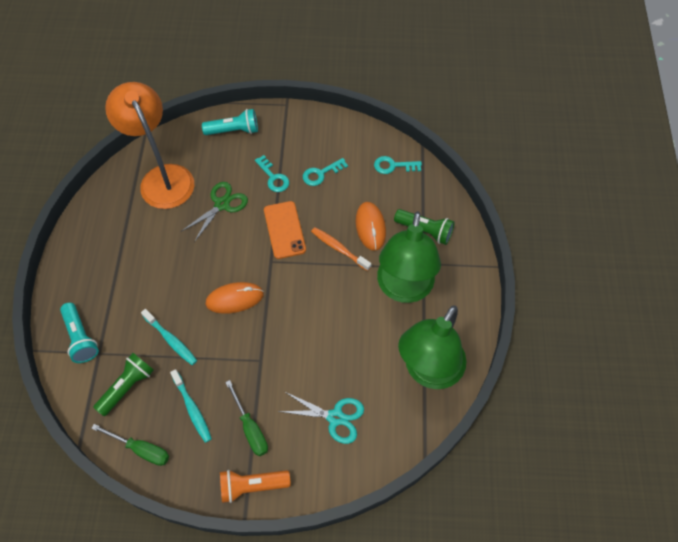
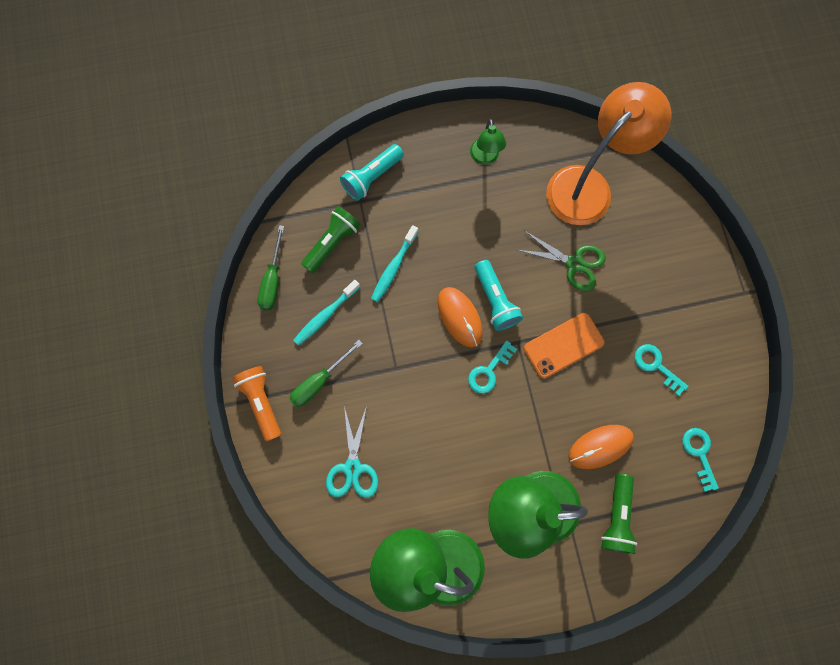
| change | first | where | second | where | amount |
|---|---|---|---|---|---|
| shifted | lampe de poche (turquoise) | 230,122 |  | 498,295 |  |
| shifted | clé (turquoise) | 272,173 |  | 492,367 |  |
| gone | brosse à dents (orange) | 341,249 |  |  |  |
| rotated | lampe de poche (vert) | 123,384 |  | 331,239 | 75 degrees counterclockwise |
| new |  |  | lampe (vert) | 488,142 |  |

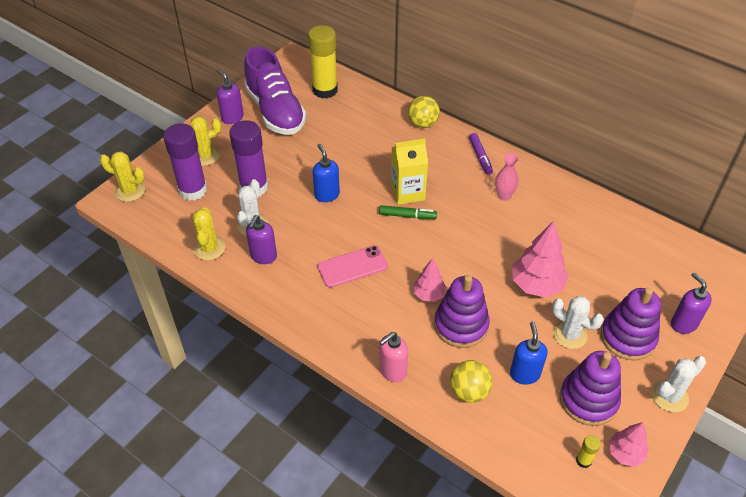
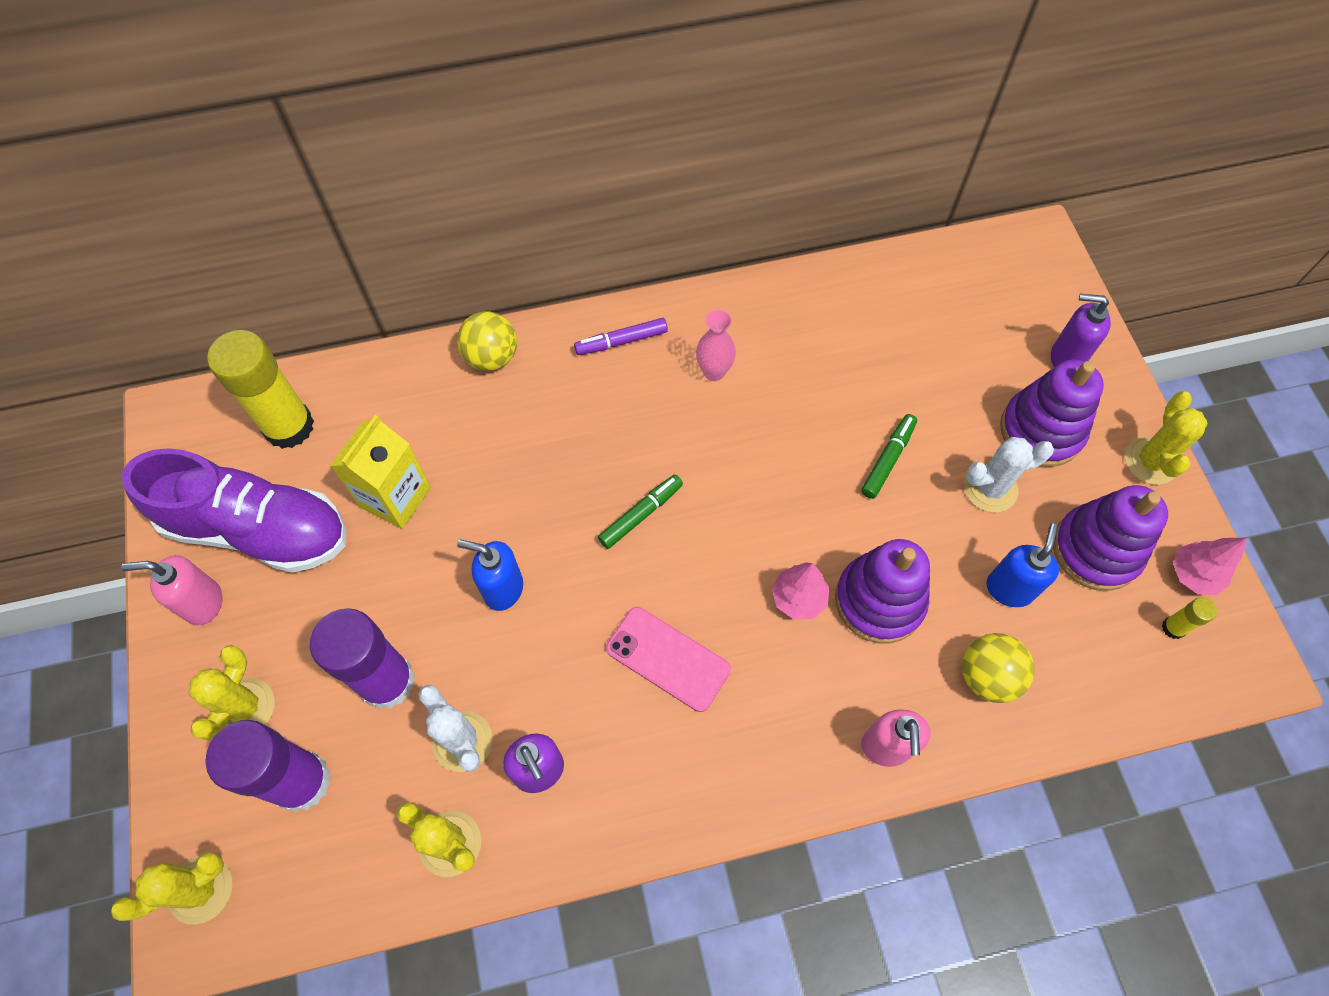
| change | first | where | second | where | amount |
|---|---|---|---|---|---|
| repainted | distributeur de savon (violet) | 230,96 | distributeur de savon (rose) | 172,590 |  |
| rotated | feutre (violet) | 481,154 |  | 621,336 | 135 degrees clockwise |
| shifted | brique de lait (jaune) | 409,171 |  | 380,472 |  |
| swapped | arbre (rose) | 540,259 | feutre (vert) | 889,456 |  |
| rotated | téléphone (rose) | 352,266 |  | 668,659 | 75 degrees counterclockwise |
| rotated | distributeur de savon (bleu) | 529,353 |  | 1023,565 | 75 degrees clockwise |
| repainted | cactus (blanc) | 679,384 | cactus (jaune) | 1166,438 |  |

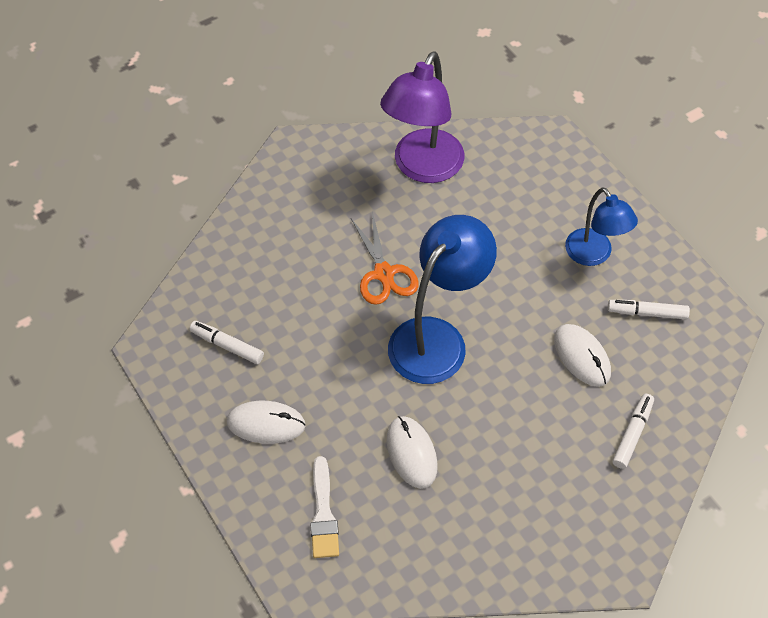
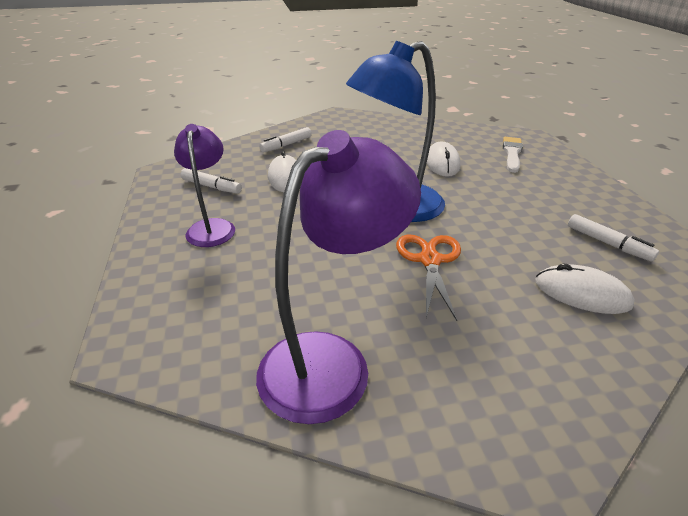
| change | first | where | second | where | amount |
|---|---|---|---|---|---|
| repainted | lampe (bleu) | 601,226 | lampe (violet) | 204,185 |  |
| shifted | souris (blanc) | 266,422 |  | 585,289 |  |

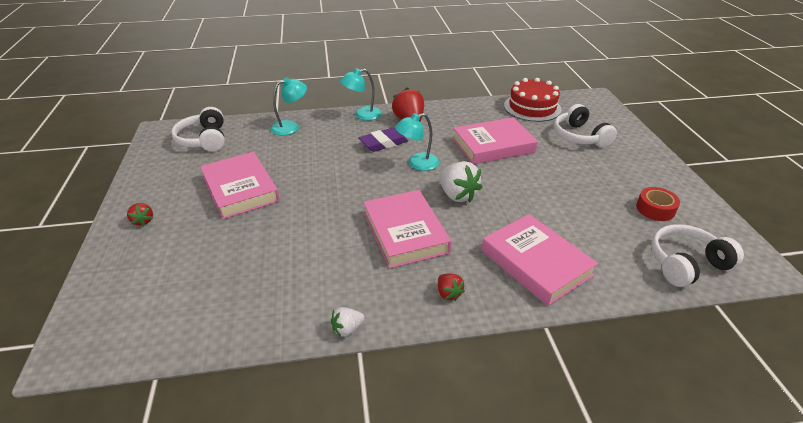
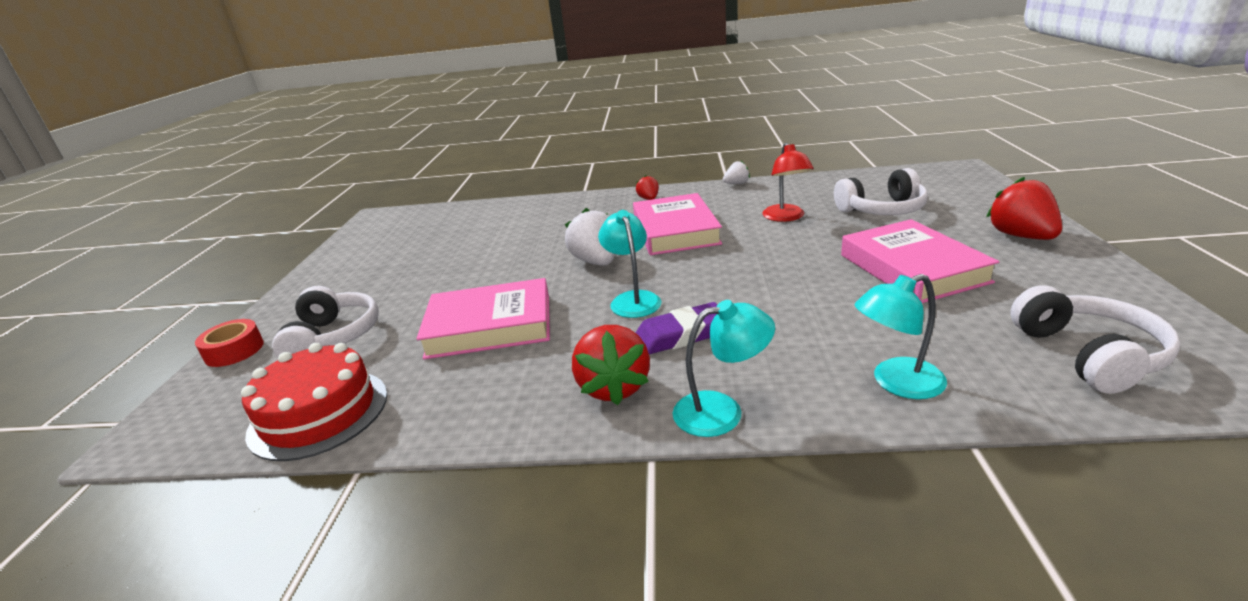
| change | first | where | second | where | amount |
|---|---|---|---|---|---|
| rotated | lampe (turquoise) | 417,142 |  | 630,264 | 90 degrees counterclockwise |
| shifted | ruban adhésif (rouge) | 658,204 |  | 229,343 |  |
| scaled | fraise (rouge) | 140,214 |  | 1024,208 | x1.86 |
| gone | livre (rose) | 540,260 |  |  |  |
| shifted | casque audio (blanc) | 697,255 |  | 881,191 |  |
| new |  |  | lampe (rouge) | 788,182 |  |

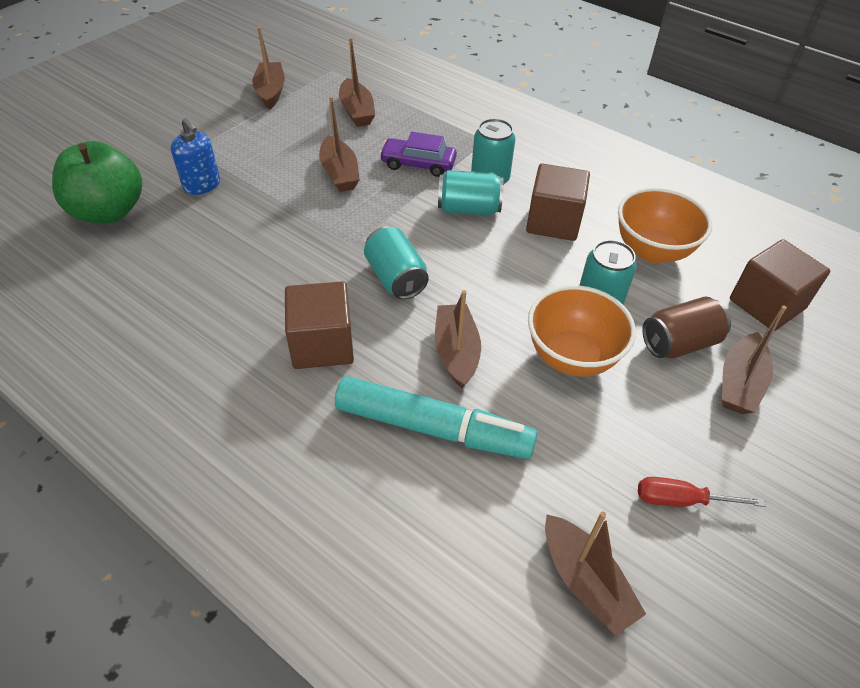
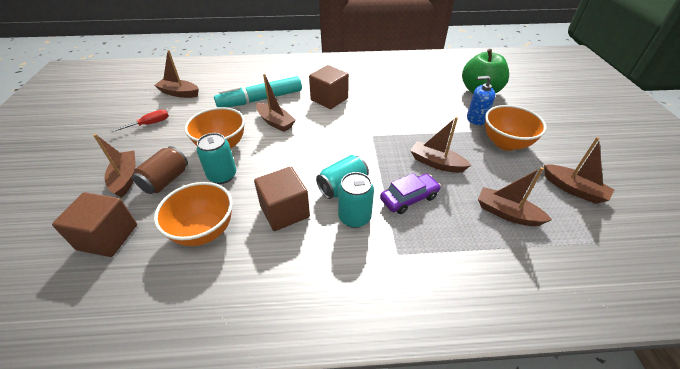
| change | first | where | second | where | amount |
|---|---|---|---|---|---|
| gone | canette (turquoise) | 396,263 |  |  |  |
| new |  |  | bol (orange) | 516,128 |  |

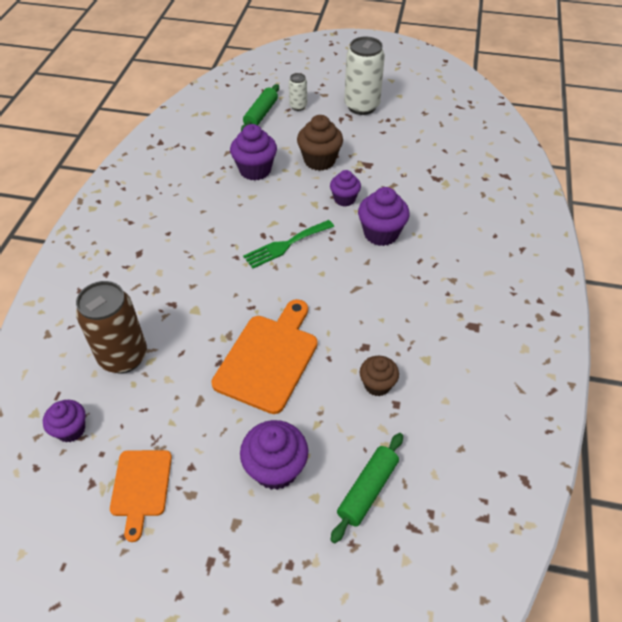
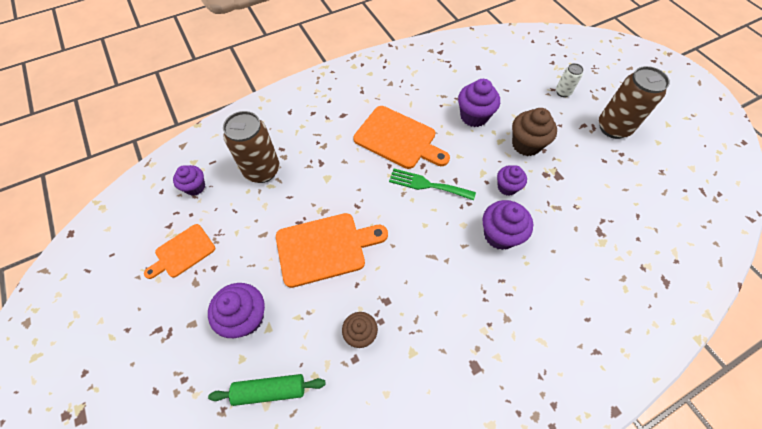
| change | first | where | second | where | amount |
|---|---|---|---|---|---|
| repainted | canette (blanc) | 364,75 | canette (marron) | 634,102 |  |
| gone | rouleau à pâtisserie (vert) | 260,107 |  |  |  |
| new |  |  | planche à découper (orange) | 401,137 |  |

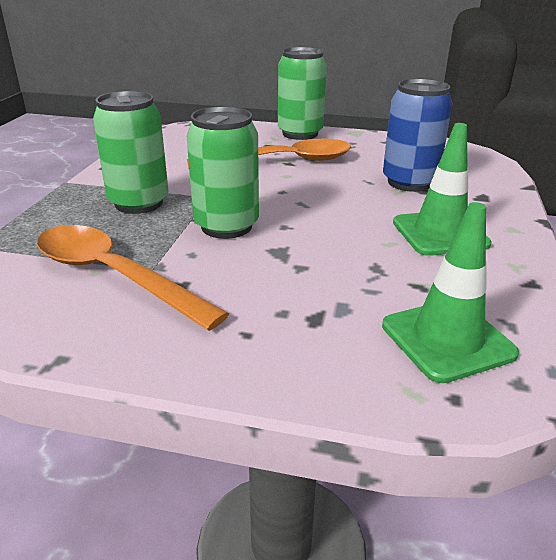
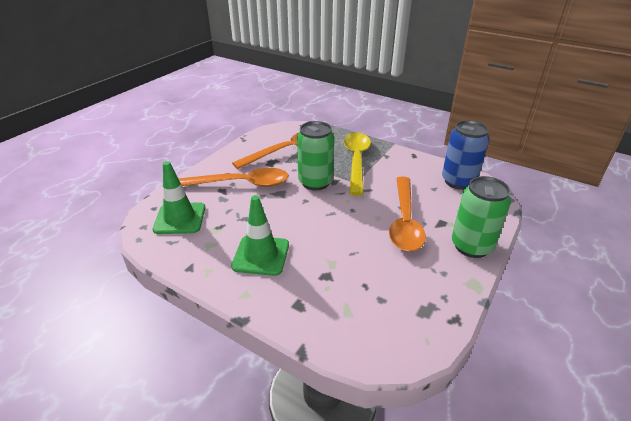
| change | first | where | second | where | amount |
|---|---|---|---|---|---|
| shifted | canette (bleu) | 418,135 |  | 465,155 |  |
| swapped | canette (vert) | 131,152 | cuillère (jaune) | 357,164 |  |
| new |  |  | cuillère (orange) | 233,177 |  |

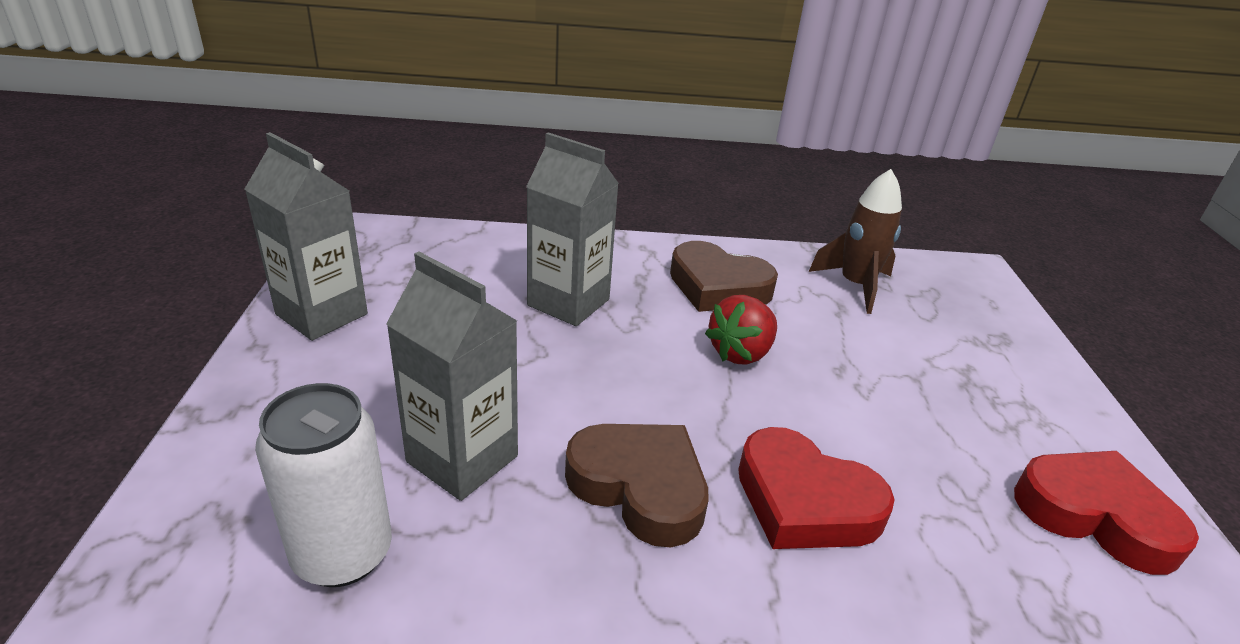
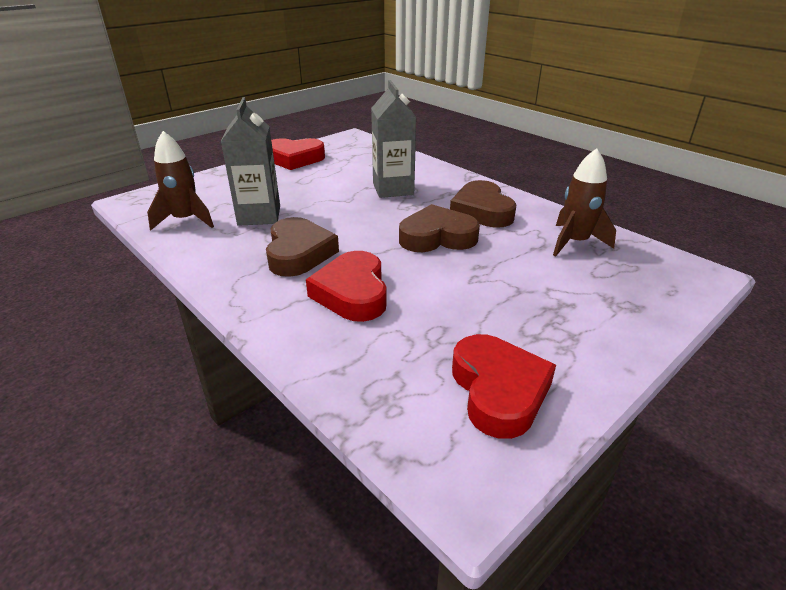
| change | first | where | second | where | amount |
|---|---|---|---|---|---|
| swapped | brique de lait (gris) | 306,236 | cœur (rouge) | 298,154 |  |
| swapped | fraise (rouge) | 741,330 | cœur (marron) | 439,228 |  |
| swapped | canette (blanc) | 323,485 | fusée (marron) | 180,180 |  |

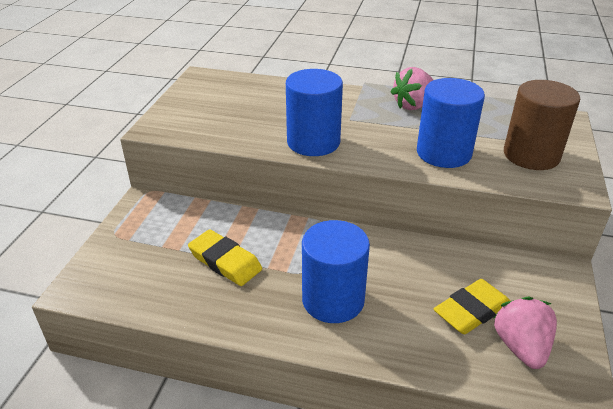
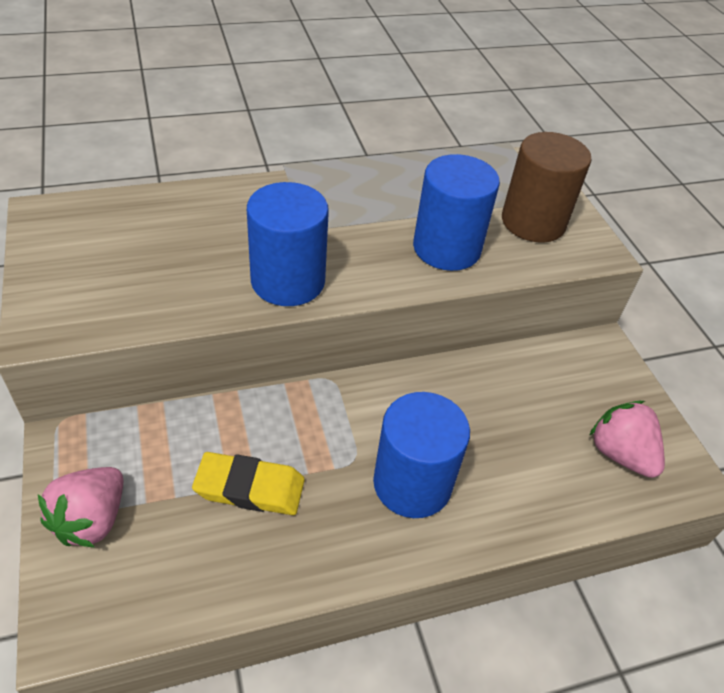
| change | first | where | second | where | amount |
|---|---|---|---|---|---|
| shifted | fraise (rose) | 412,88 |  | 80,507 |  |
| gone | gomme (jaune) | 472,306 |  |  |  |

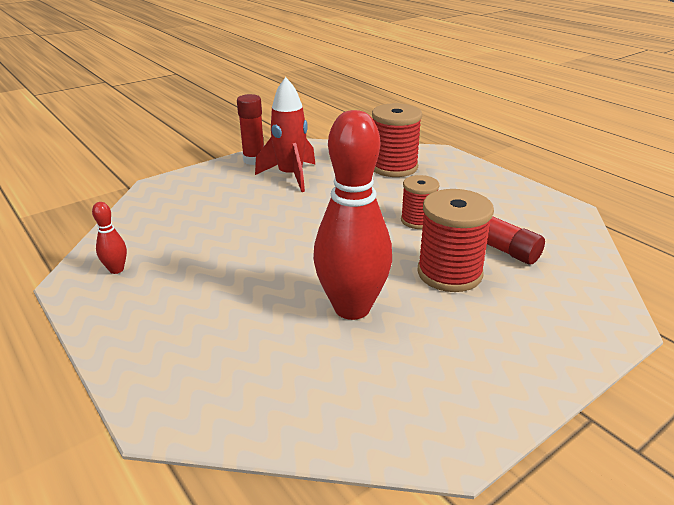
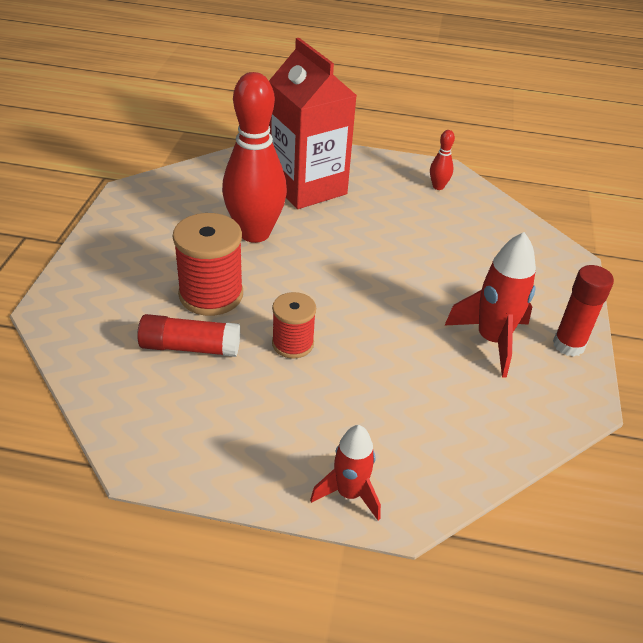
| change | first | where | second | where | amount |
|---|---|---|---|---|---|
| gone | bobine (rouge) | 397,140 |  |  |  |
| new |  |  | brique de lait (rouge) | 313,123 |  |
| new |  |  | fusée (rouge) | 345,472 |  |

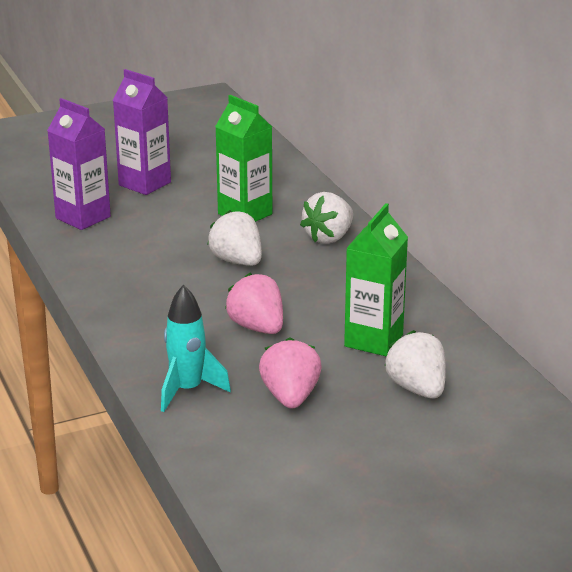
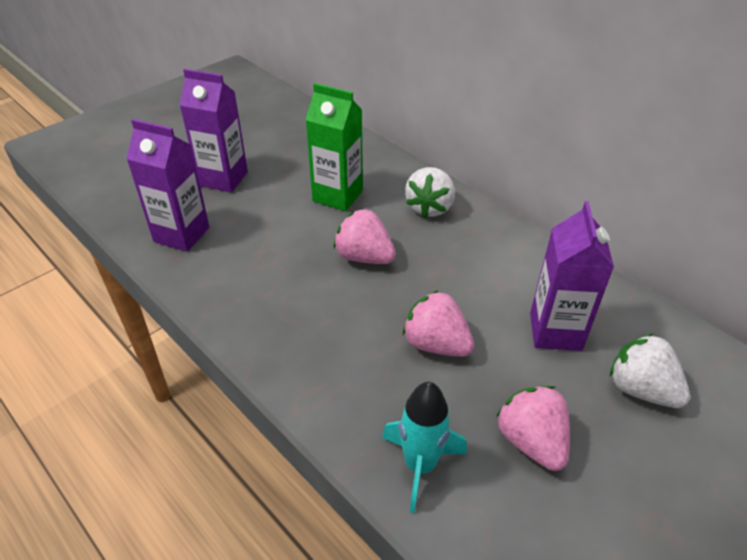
| change | first | where | second | where | amount |
|---|---|---|---|---|---|
| repainted | brique de lait (vert) | 376,279 | brique de lait (violet) | 572,276 |  |
| repainted | fraise (blanc) | 234,238 | fraise (rose) | 365,236 |  |

